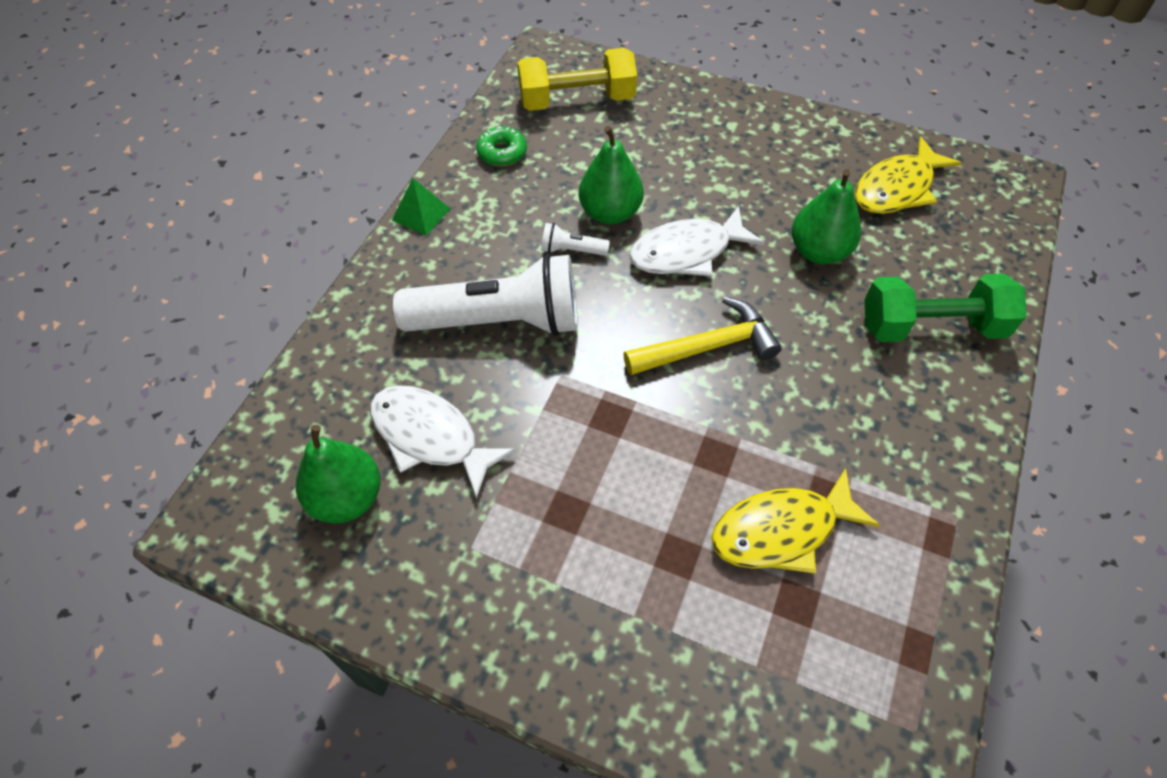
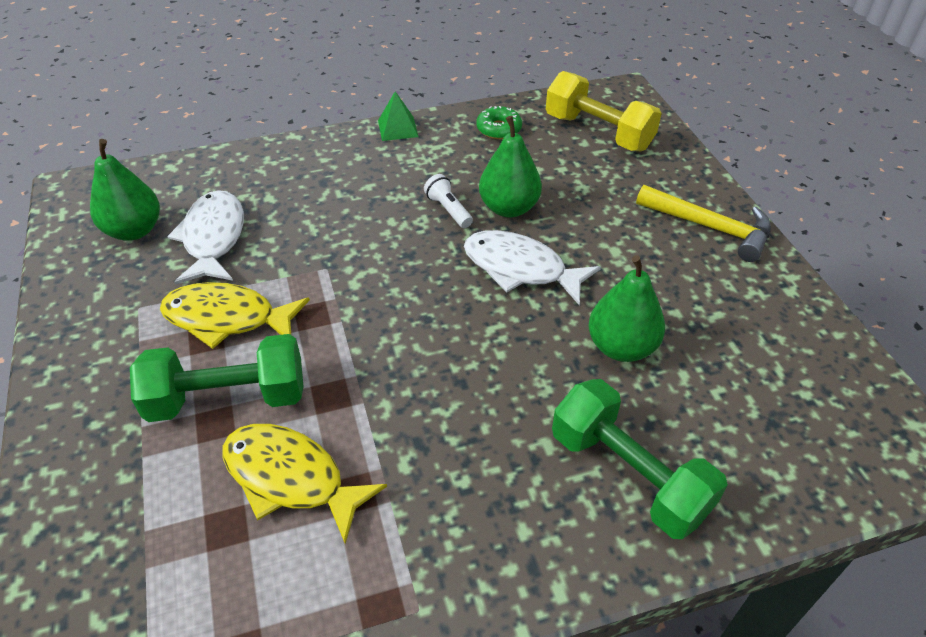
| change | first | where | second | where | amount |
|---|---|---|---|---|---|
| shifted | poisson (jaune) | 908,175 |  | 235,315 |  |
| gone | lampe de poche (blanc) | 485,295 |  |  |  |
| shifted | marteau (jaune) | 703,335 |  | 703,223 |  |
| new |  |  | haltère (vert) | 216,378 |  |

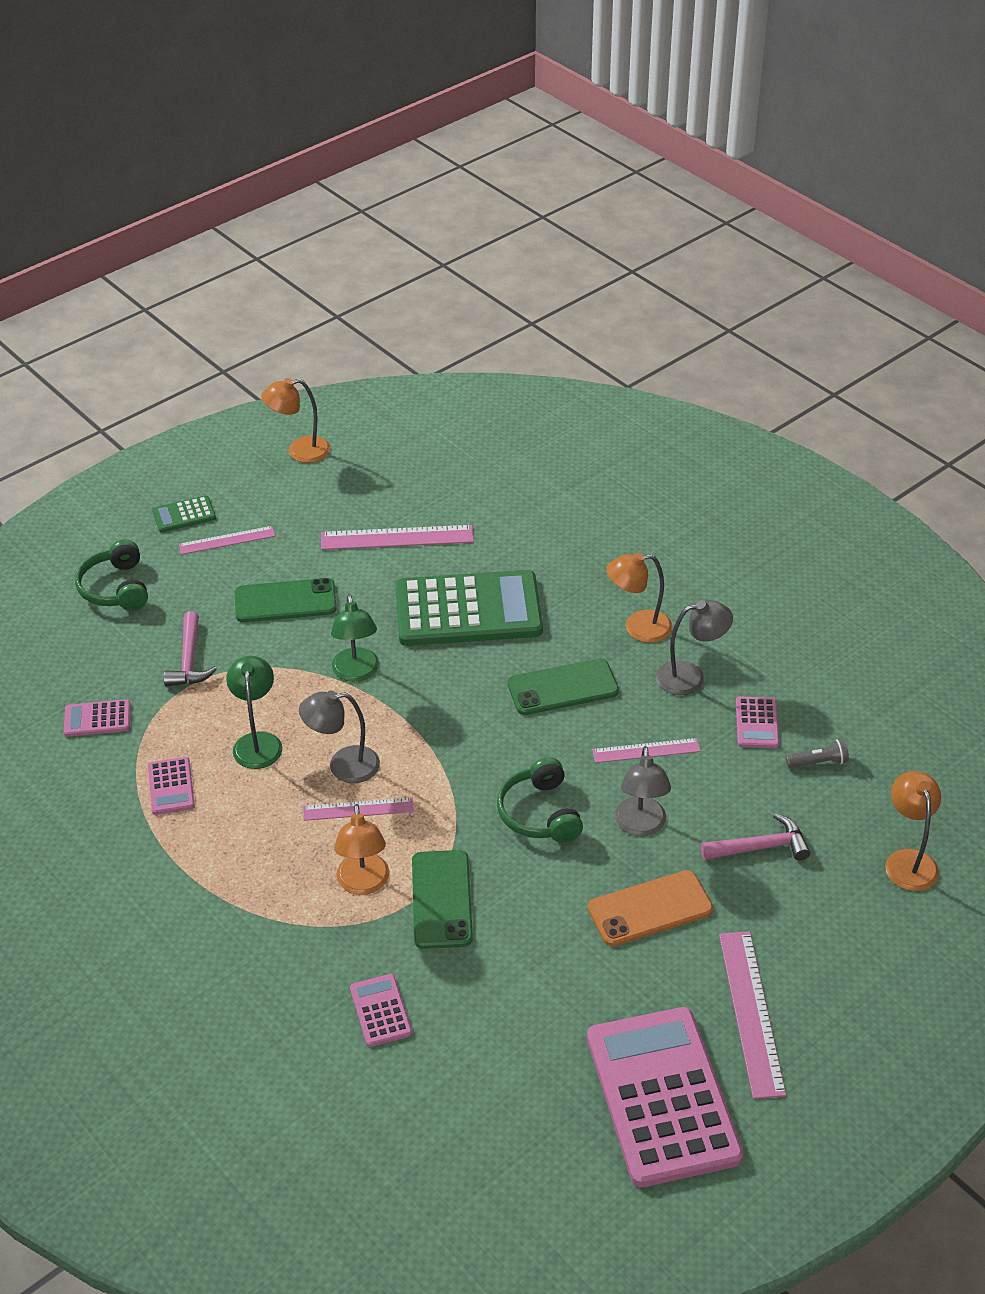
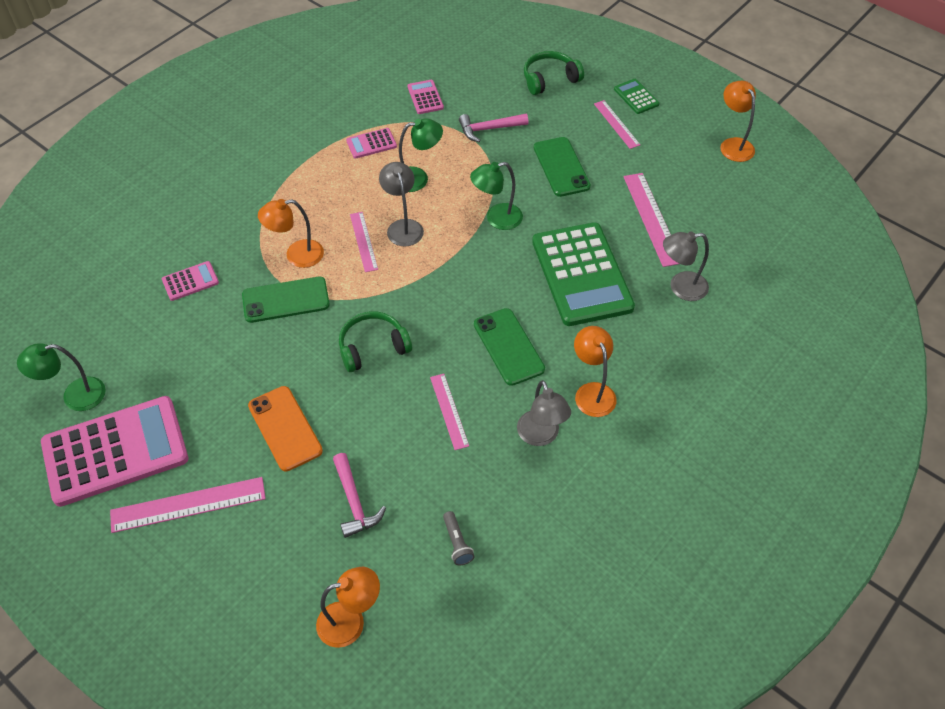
| change | first | where | second | where | amount |
|---|---|---|---|---|---|
| gone | calculatrice (rose) | 757,722 |  |  |  |
| shifted | lampe (gris) | 643,791 |  | 686,266 |  |
| new |  |  | lampe (vert) | 61,377 |  |

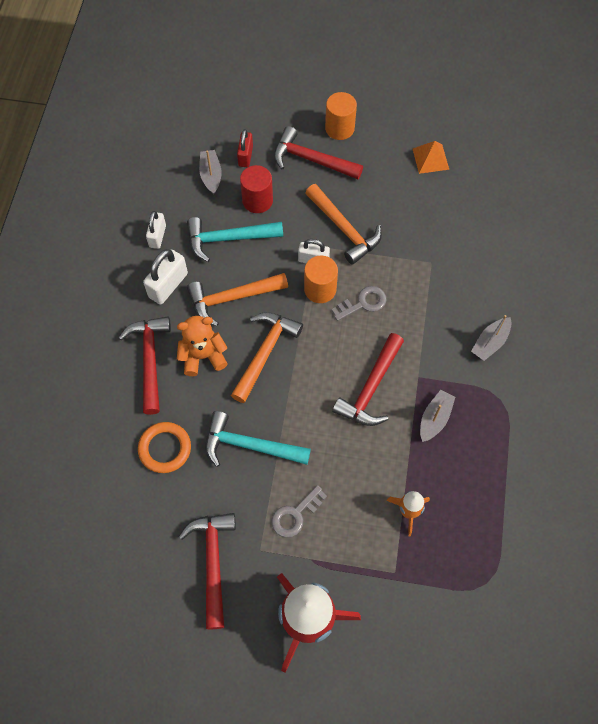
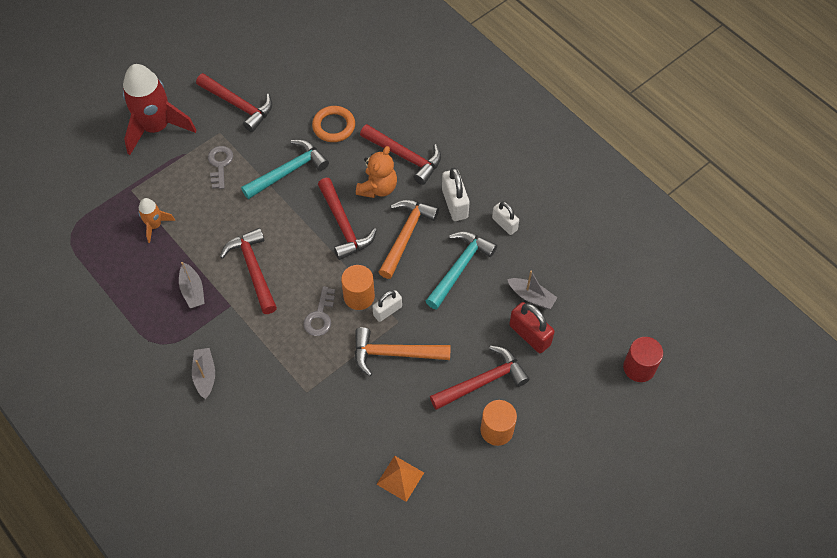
| change | first | where | second | where | amount |
|---|---|---|---|---|---|
| scaled | cadenas (rouge) | 245,148 |  | 532,327 | x1.51 |
| shifted | cylindre (rouge) | 256,189 |  | 643,359 |  |
| repainted | marteau (orange) | 267,357 | marteau (rouge) | 347,219 |  |

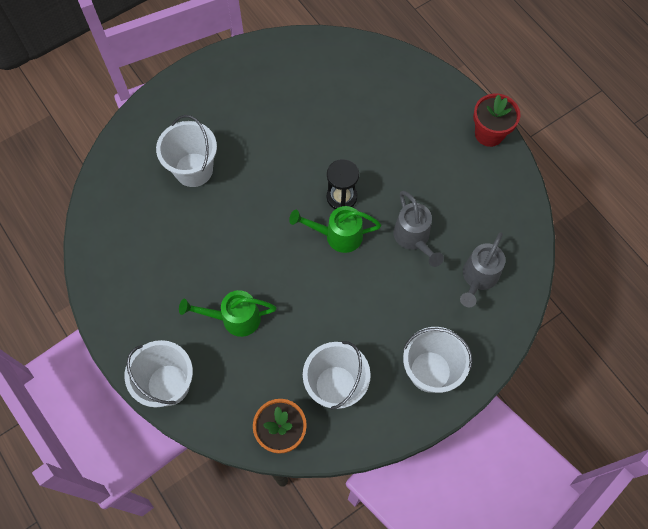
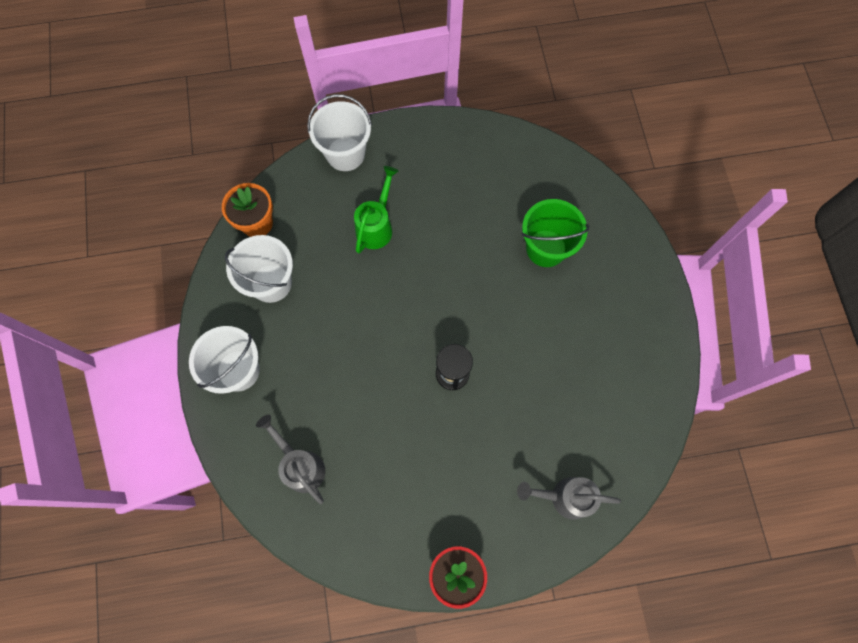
| change | first | where | second | where | amount |
|---|---|---|---|---|---|
| repainted | seau (blanc) | 186,151 | seau (vert) | 555,233 |  |
| shifted | arrosoir (gris) | 418,229 |  | 569,498 |  |
| gone | arrosoir (vert) | 335,229 |  |  |  |

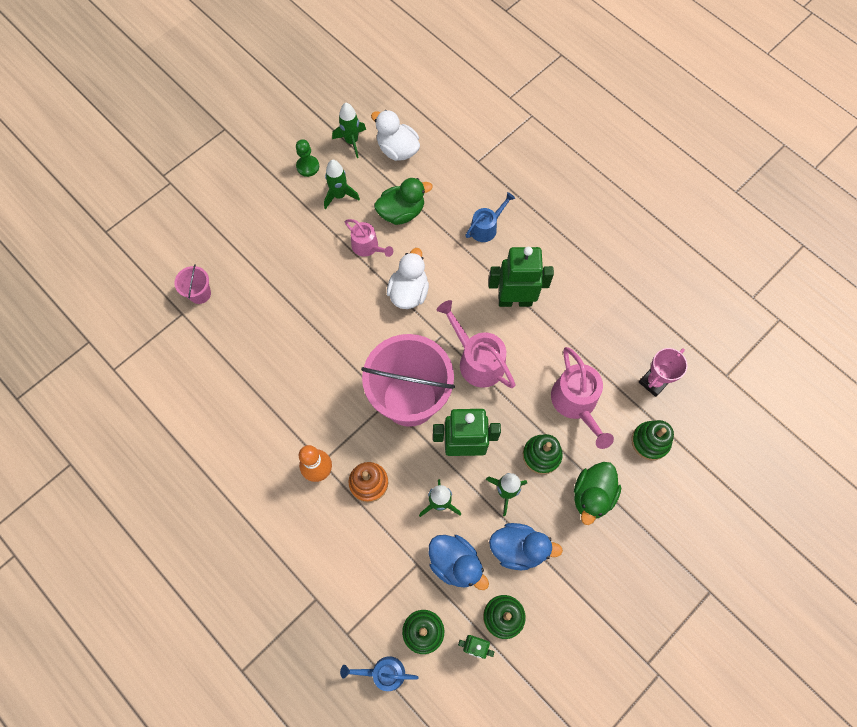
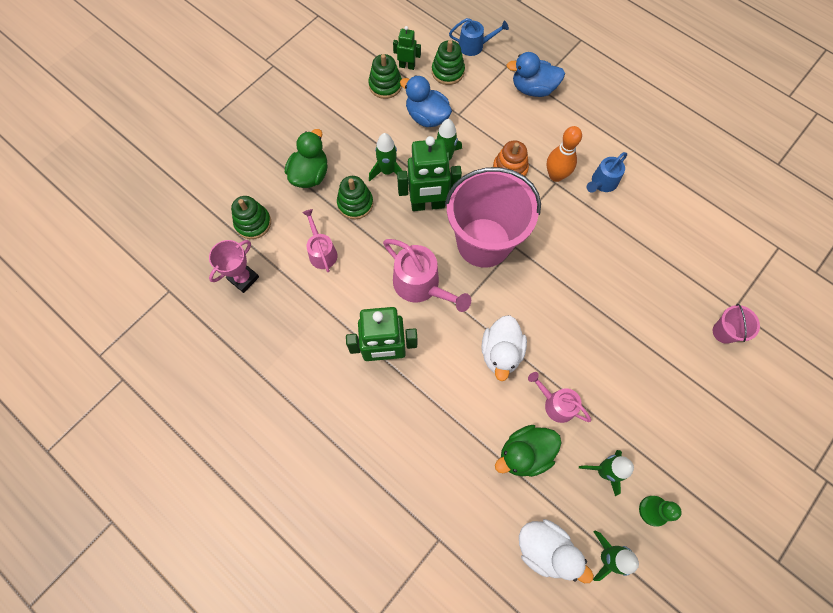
| change | first | where | second | where | amount |
|---|---|---|---|---|---|
| shifted | arrosoir (bleu) | 490,217 |  | 607,172 |  |
| scaled | arrosoir (rose) | 582,398 |  | 320,240 | x0.62 |
| shifted | canard (bleu) | 526,546 |  | 535,74 |  |

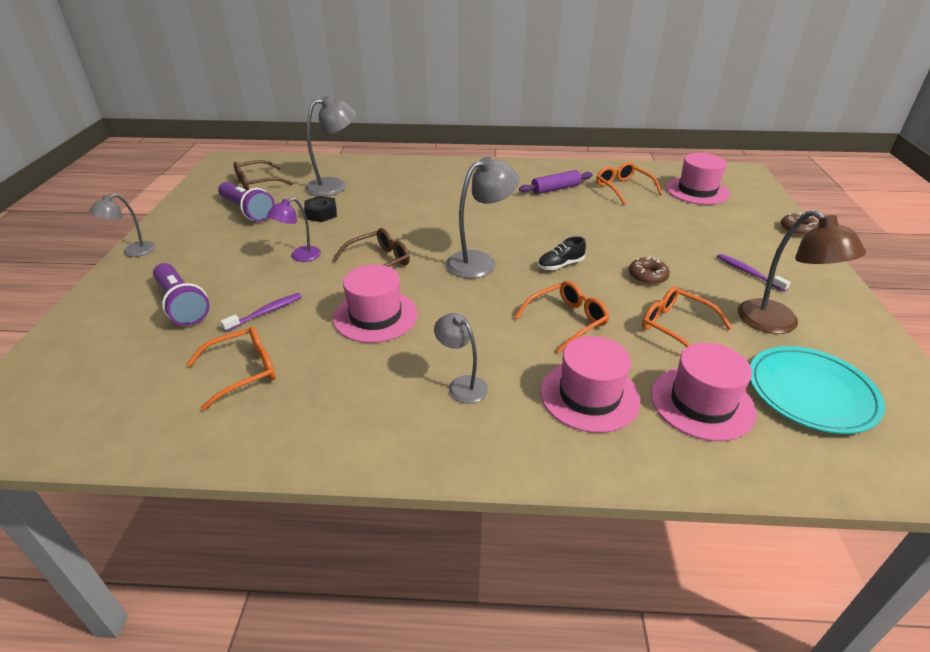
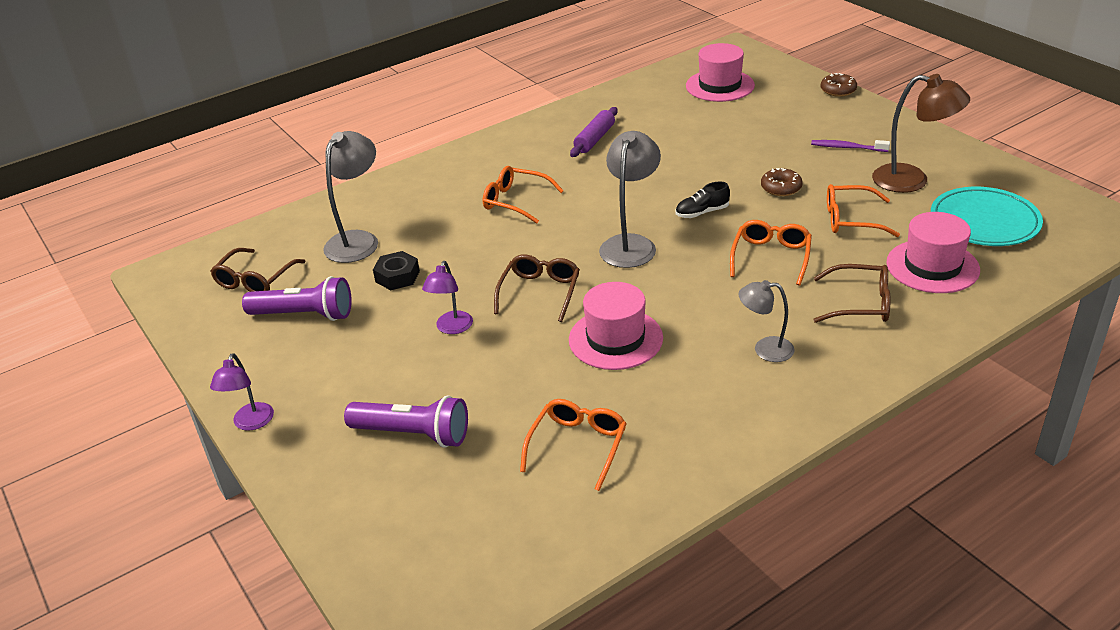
| change | first | where | second | where | amount |
|---|---|---|---|---|---|
| shifted | lunettes (orange) | 629,183 |  | 523,195 |  |
| repainted | lampe (gris) | 122,225 | lampe (violet) | 242,392 |  |
| rotated | chaussure (noir) | 562,253 |  | 703,200 | 45 degrees clockwise |
| gone | brosse à dents (violet) | 261,312 |  |  |  |
| swapped | chapeau (rose) | 590,384 | lunettes (marron) | 852,293 |  |

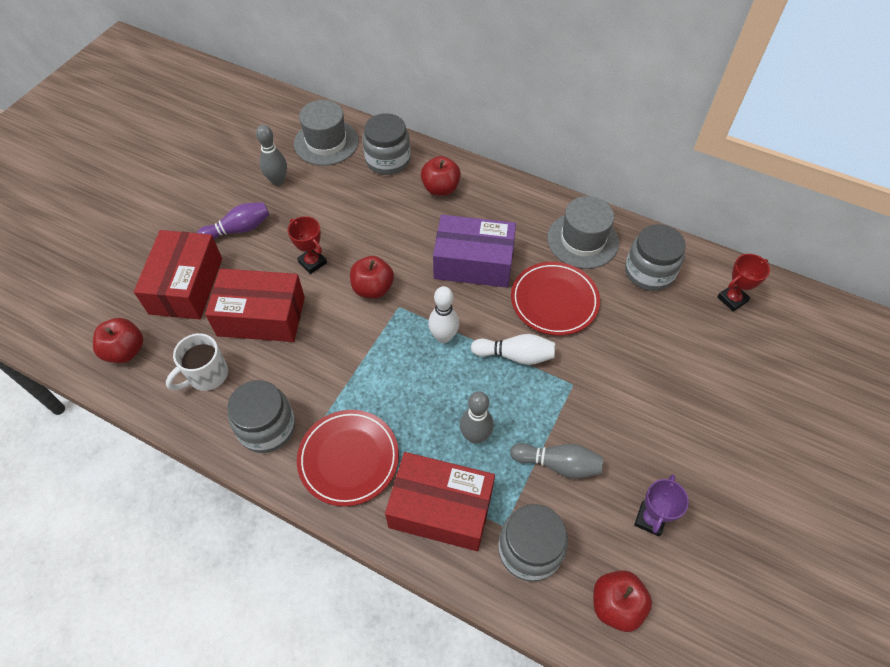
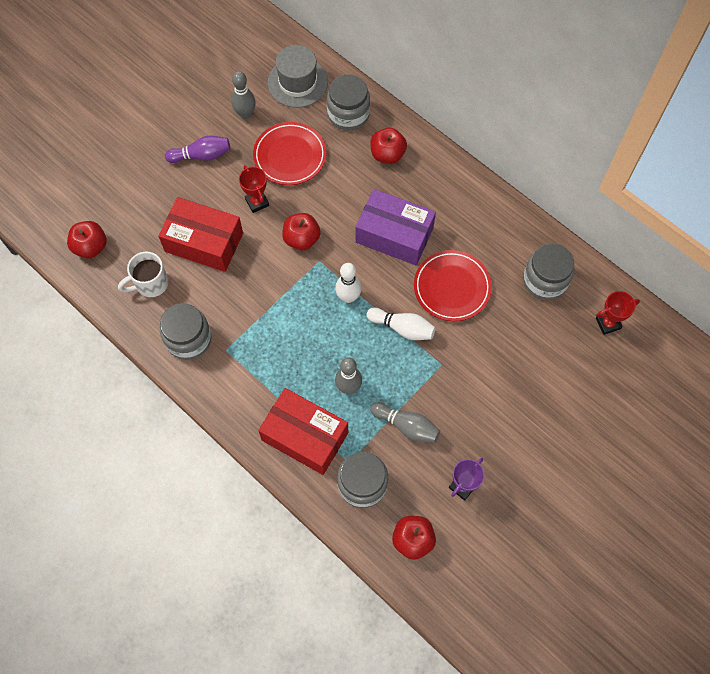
| change | first | where | second | where | amount |
|---|---|---|---|---|---|
| gone | chapeau (gris) | 583,232 |  |  |  |
| gone | boîte (rouge) | 178,274 |  |  |  |
| shifted | assiette (rouge) | 348,458 |  | 290,153 |  |

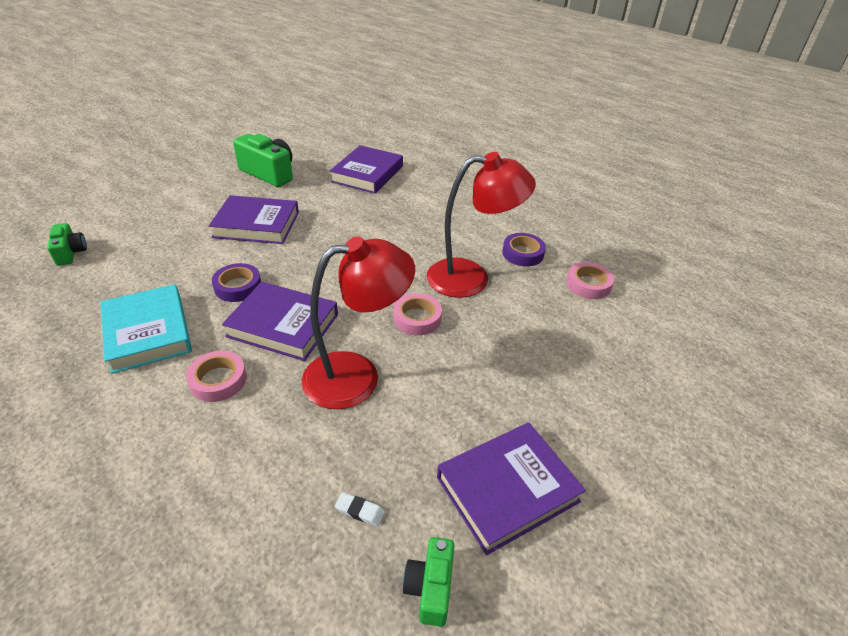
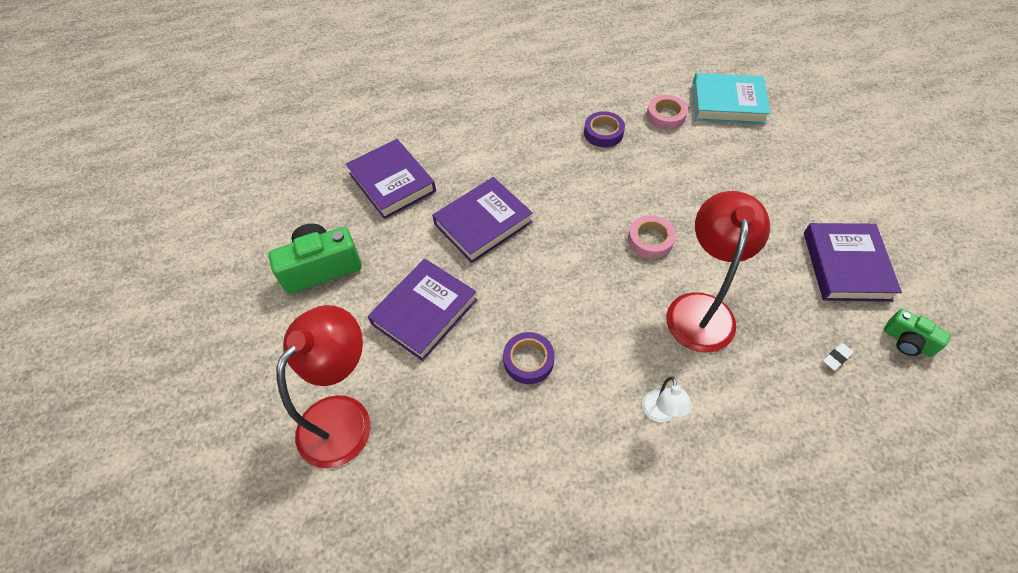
| change | first | where | second | where | amount |
|---|---|---|---|---|---|
| shifted | lampe (rouge) | 481,225 |  | 323,386 |  |
| gone | appareil photo (vert) | 67,244 |  |  |  |
| shifted | livre (violet) | 280,321 |  | 482,220 |  |
| shifted | livre (turquoise) | 146,329 |  | 731,98 |  |
| swapped | ruban adhésif (rose) | 216,376 | lampe (blanc) | 667,399 |  |

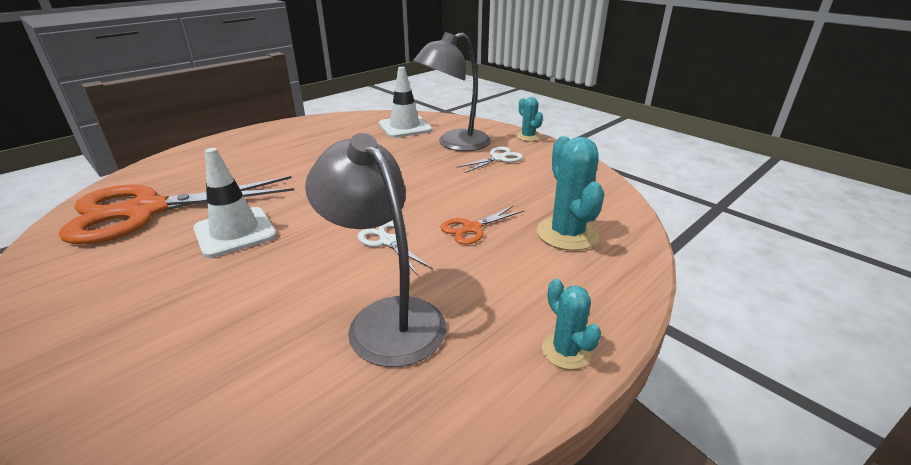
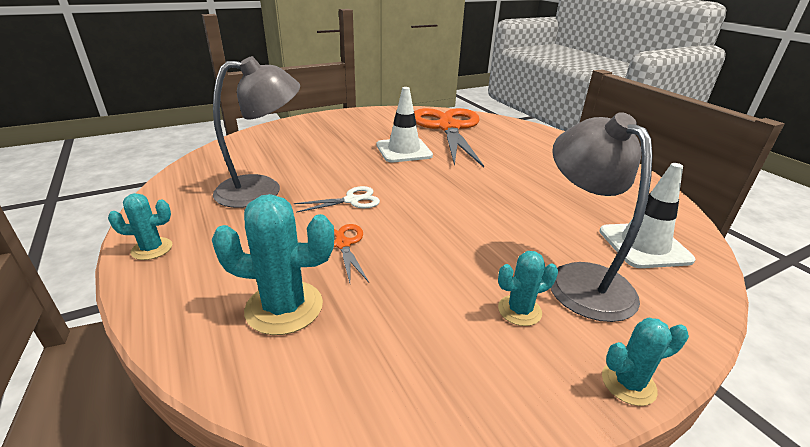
| change | first | where | second | where | amount |
|---|---|---|---|---|---|
| swapped | ciseaux (blanc) | 489,160 | cactus (turquoise) | 528,288 |  |

